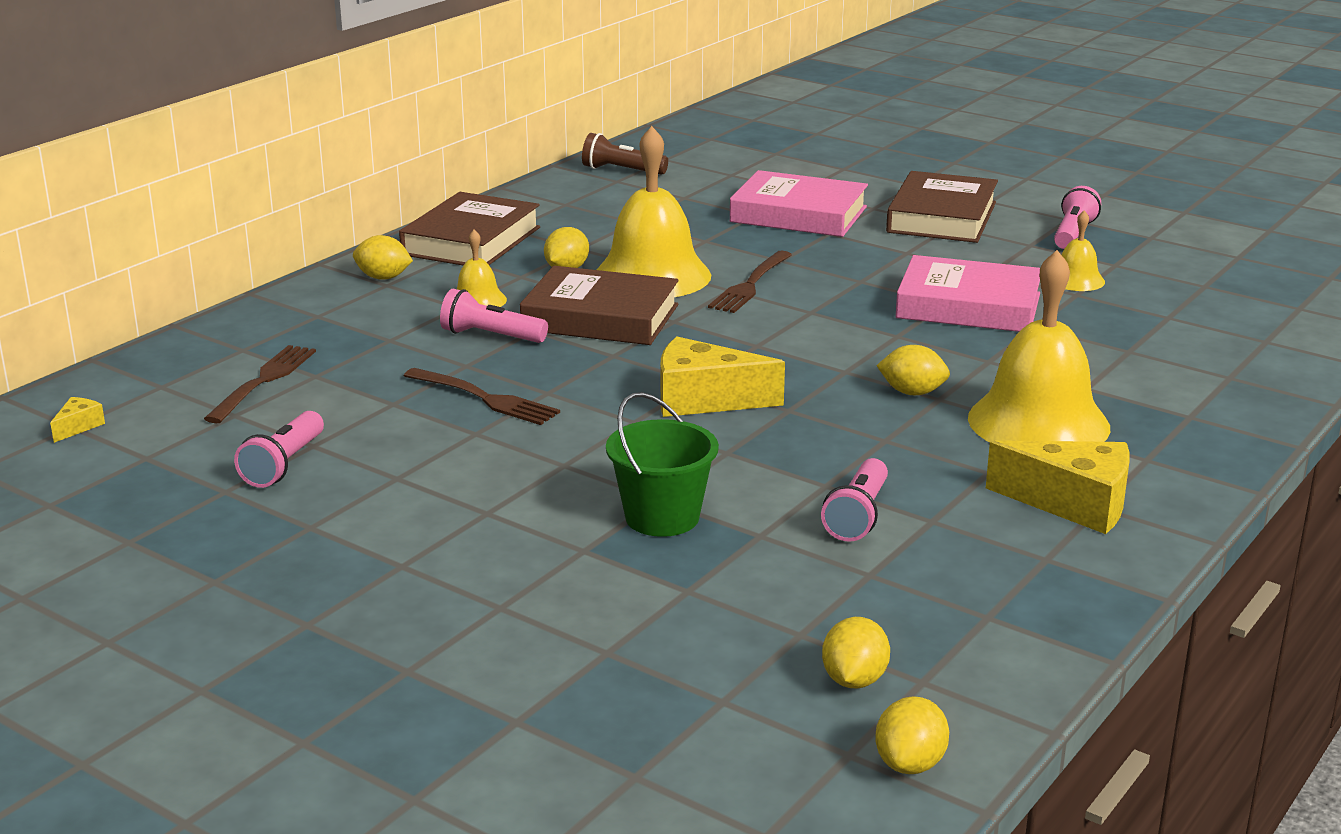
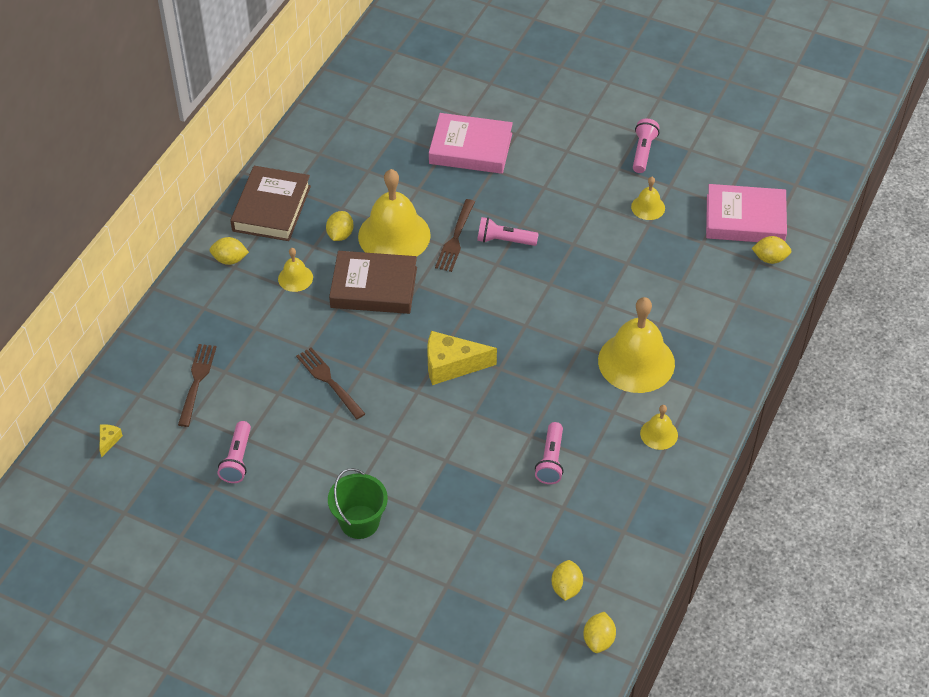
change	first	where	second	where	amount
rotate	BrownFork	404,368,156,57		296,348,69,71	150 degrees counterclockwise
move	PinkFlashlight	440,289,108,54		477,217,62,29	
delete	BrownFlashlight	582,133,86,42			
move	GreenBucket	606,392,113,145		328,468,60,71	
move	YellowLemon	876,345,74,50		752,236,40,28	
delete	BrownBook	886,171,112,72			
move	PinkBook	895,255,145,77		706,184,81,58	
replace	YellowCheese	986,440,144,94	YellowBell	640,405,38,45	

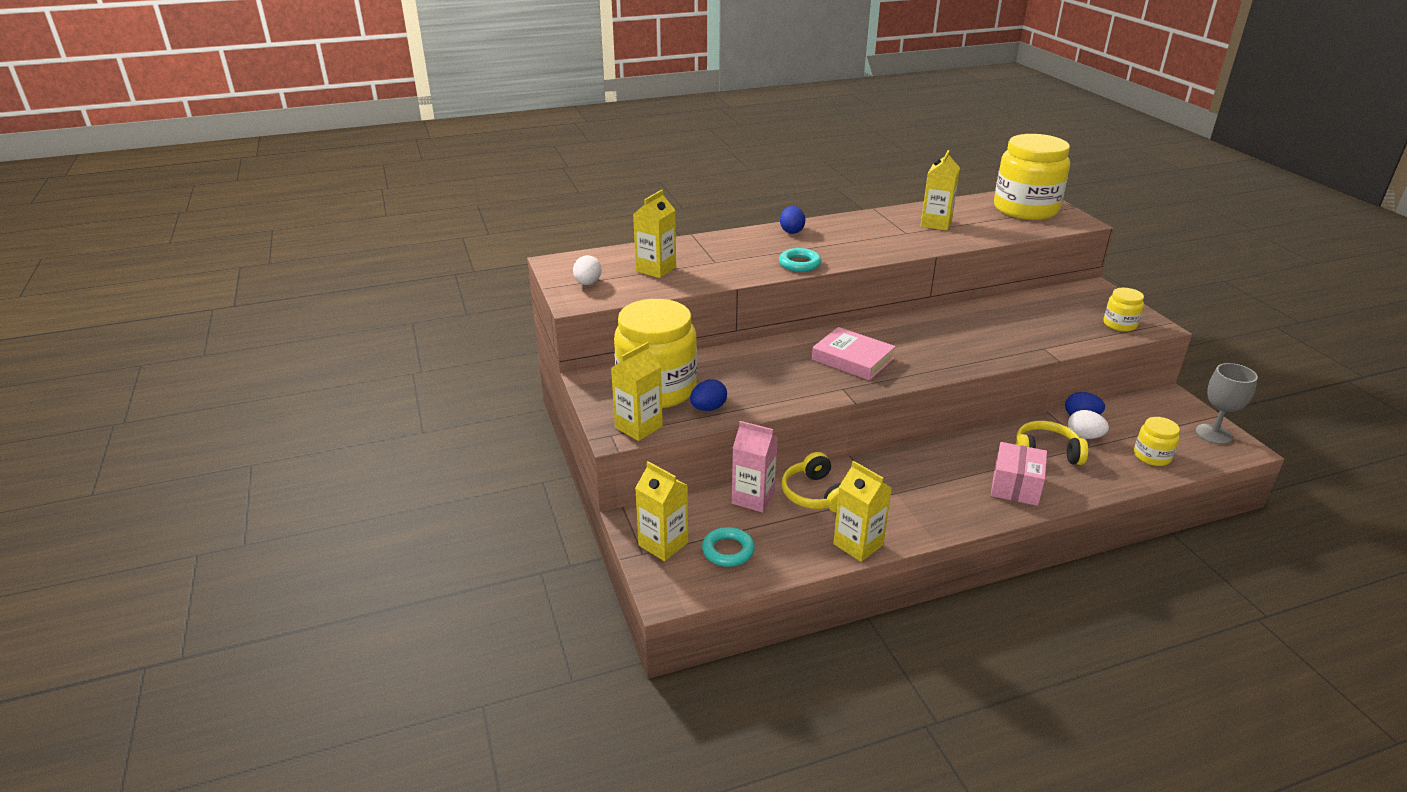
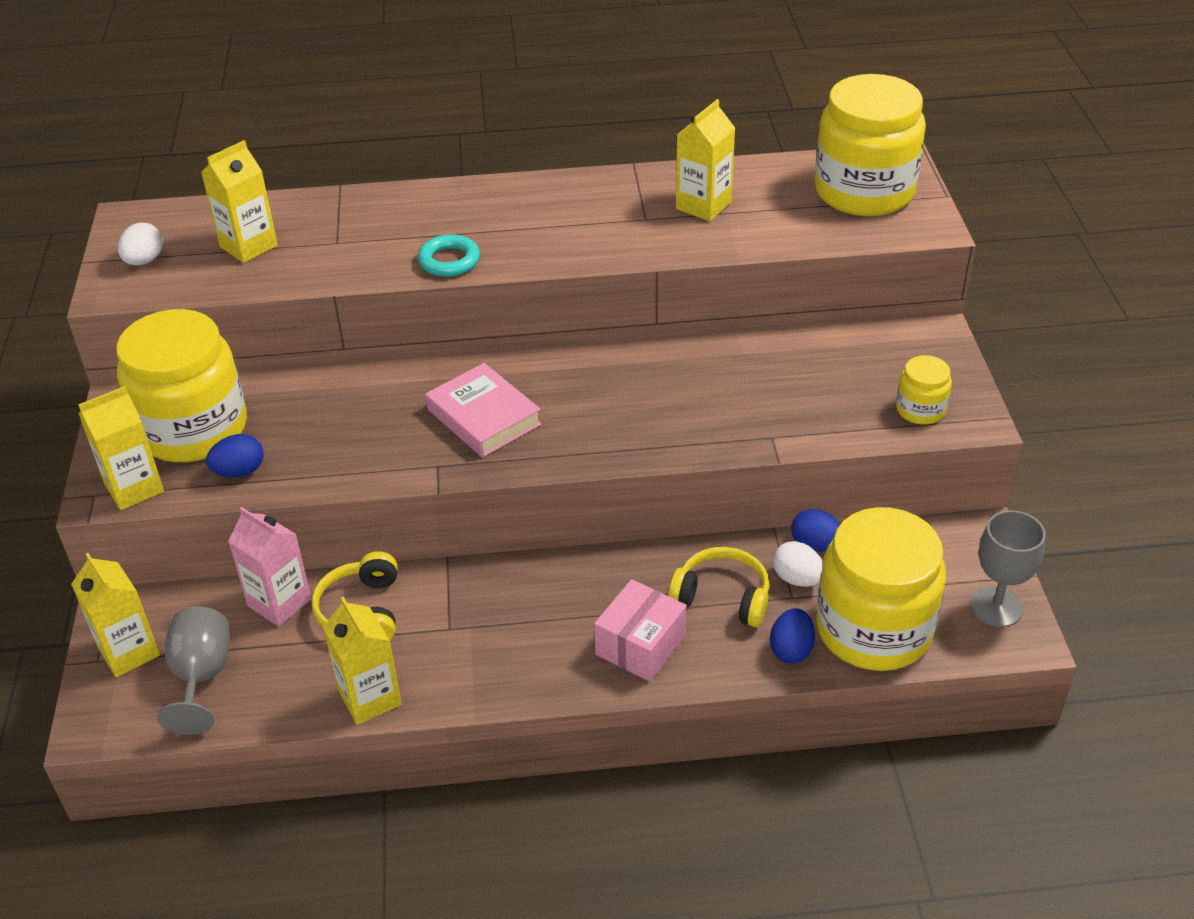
change	first	where	second	where	amount
replace	TurquoiseRing	702,527,53,40	GreyGoblet	157,607,73,128	
move	BlueEgg	780,206,25,28		770,608,45,56	
resize	YellowJar	1134,417,46,49		816,507,130,164	x2.19

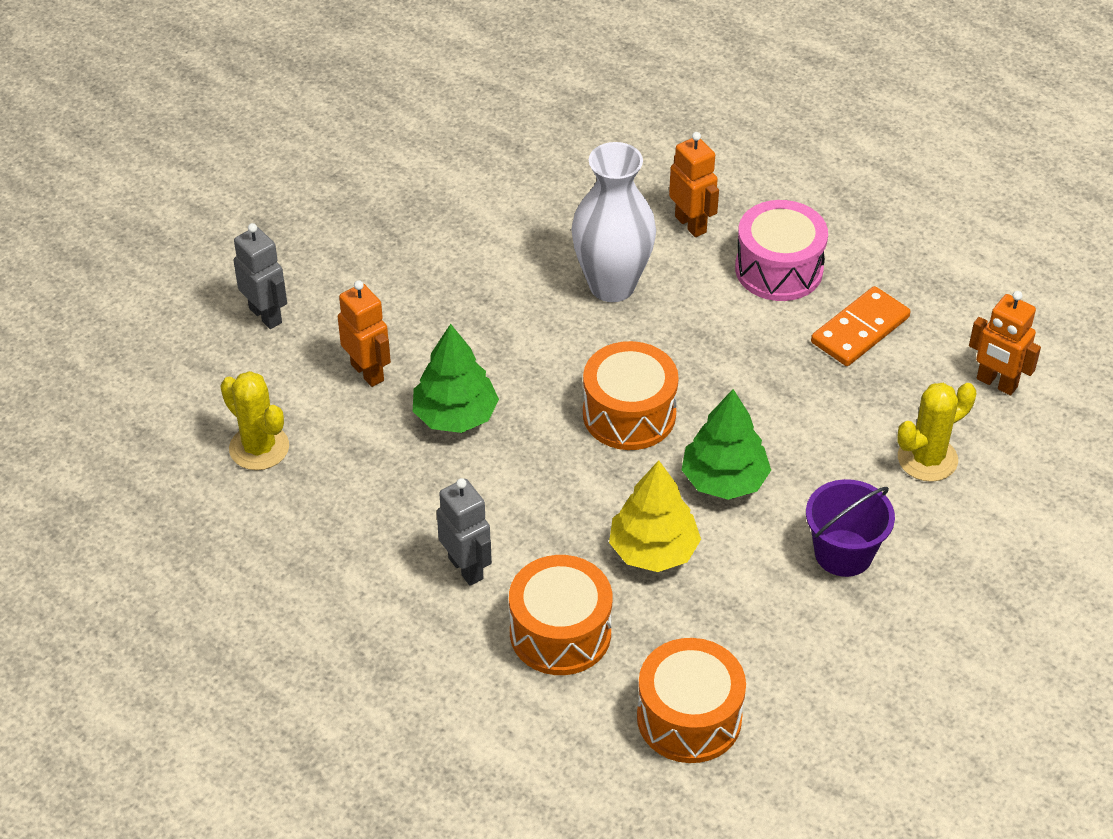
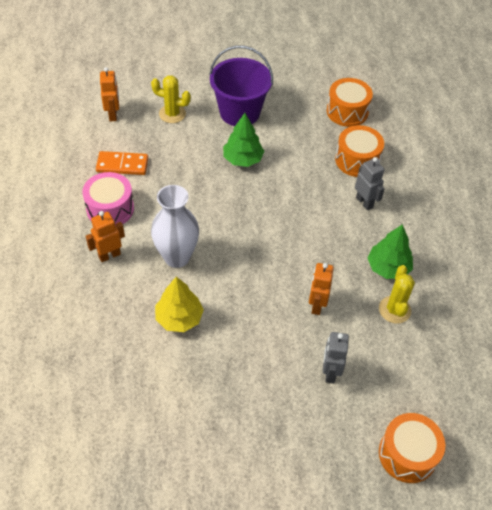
change	first	where	second	where	amount
move	GreenTree	413,324,86,109		367,224,46,55	
rotate	GreyRobot	437,478,55,108		355,157,30,53	135 degrees clockwise
move	OrangeDrum	583,341,96,109		379,413,66,70	
move	YellowTree	609,460,92,112		155,277,49,55	
rotate	OrangeRobot	669,132,50,105		86,211,39,51	45 degrees clockwise
resize	PurpleBucket	806,479,89,98		209,45,64,81	x1.61

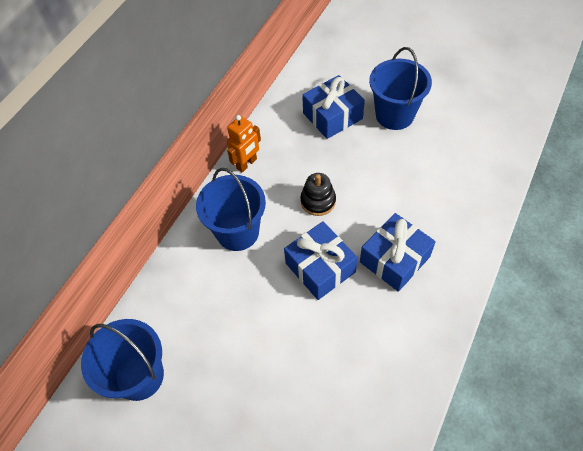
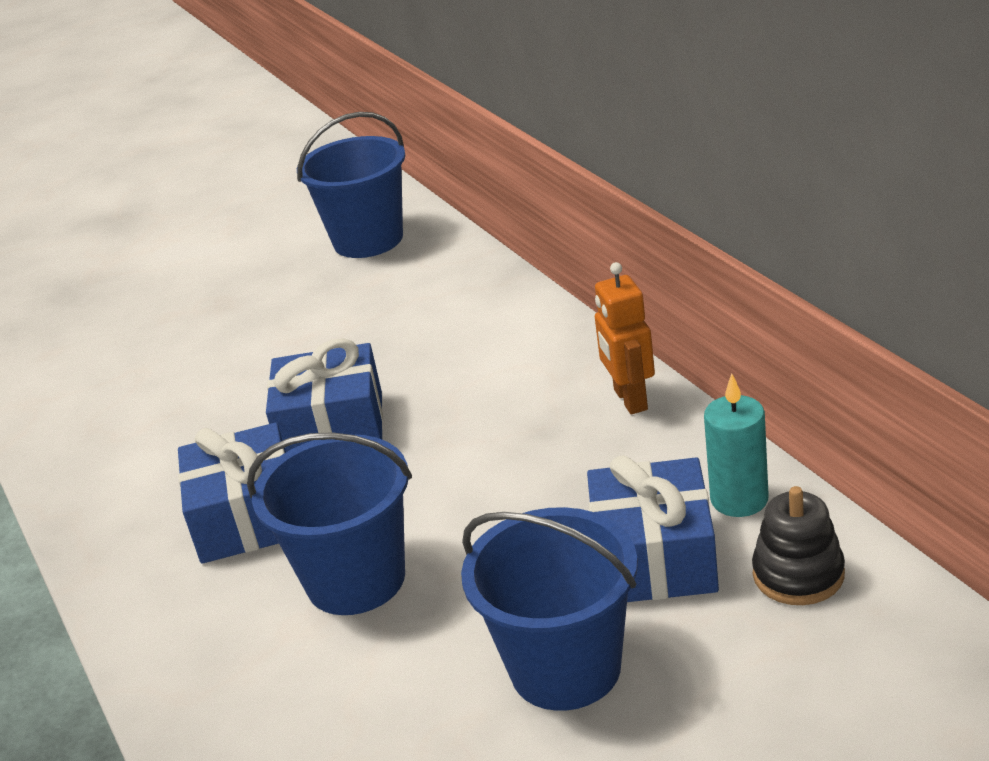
change	first	where	second	where	amount
move	BlueBucket	196,168,70,83		247,432,165,183	
move	BlackStackingToy	300,173,36,43		752,486,93,119	
insert			TurquoiseCandle	704,373,65,144	

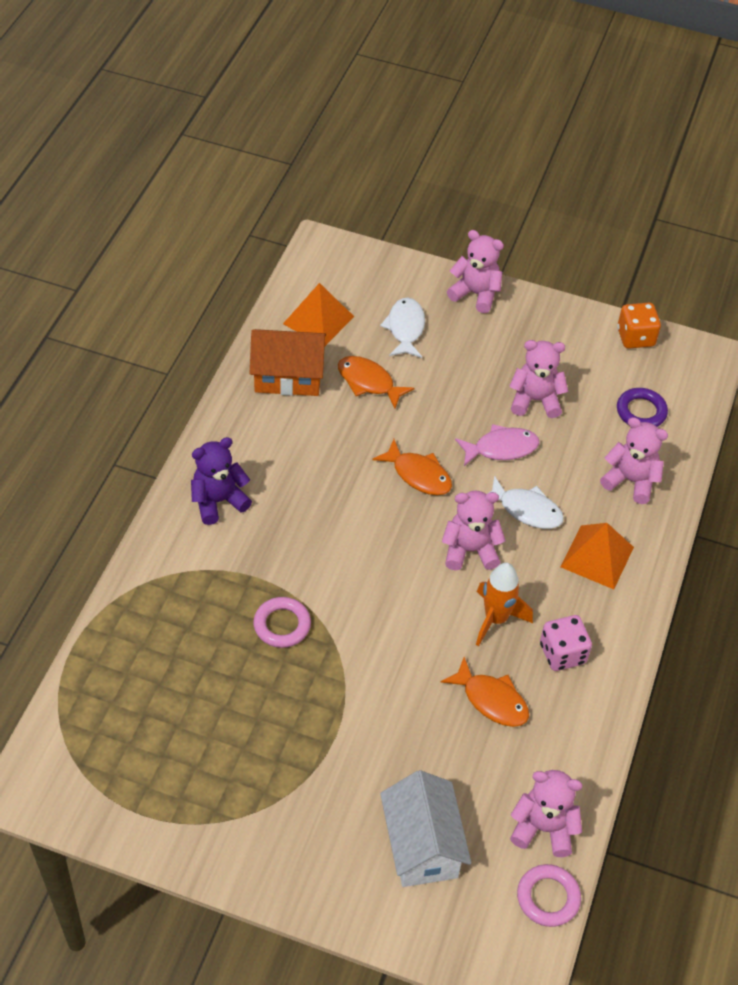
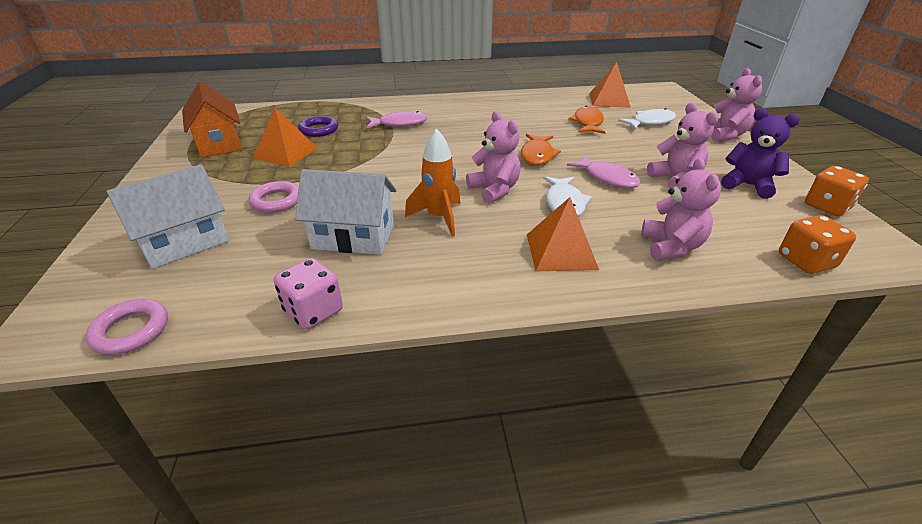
change	first	where	second	where	amount
move	PurpleTeddyBear	191,437,61,88		721,108,79,91	
move	OrangeHouse	249,329,77,67		182,81,60,77	
move	PinkRing	253,597,58,51		249,181,50,32	
replace	OrangeFish	441,657,88,70	WhiteHouse	295,169,101,86	
delete	PinkTeddyBear	510,770,73,87			
move	PinkDice	540,615,52,56		274,258,69,71	
move	PurpleRing	617,388,51,39		298,116,41,21	
insert			OrangePyramid	253,108,65,59	
insert			PinkFish	366,111,61,17	
insert			OrangeDice	779,215,77,59	

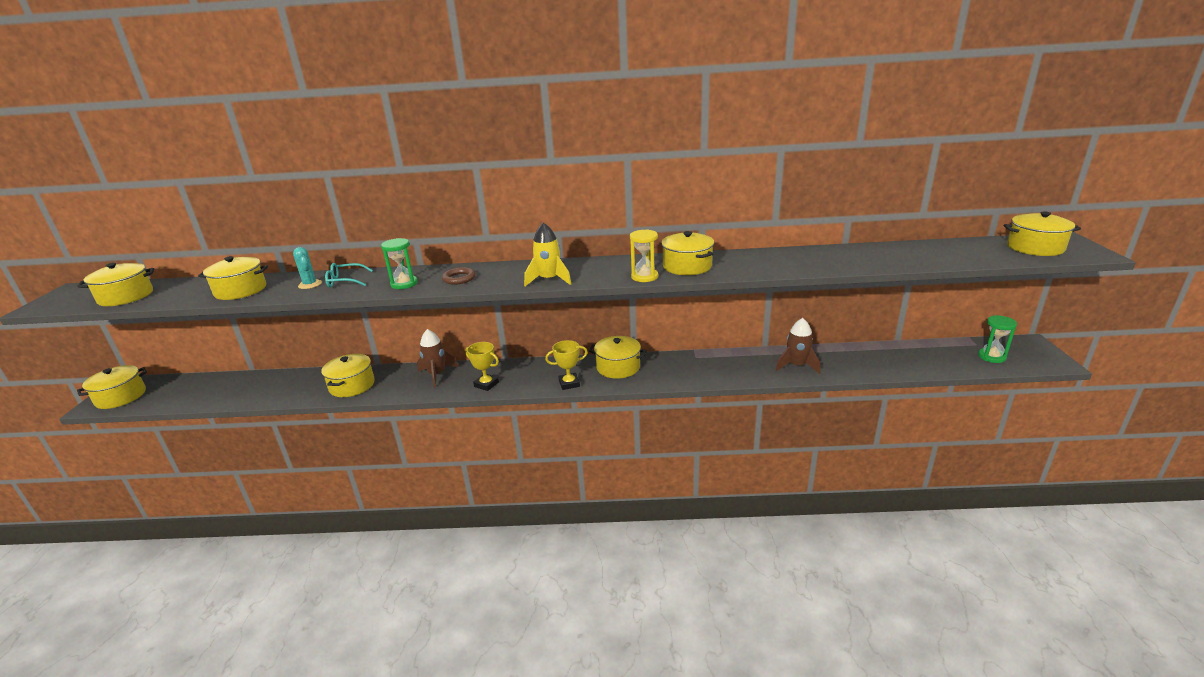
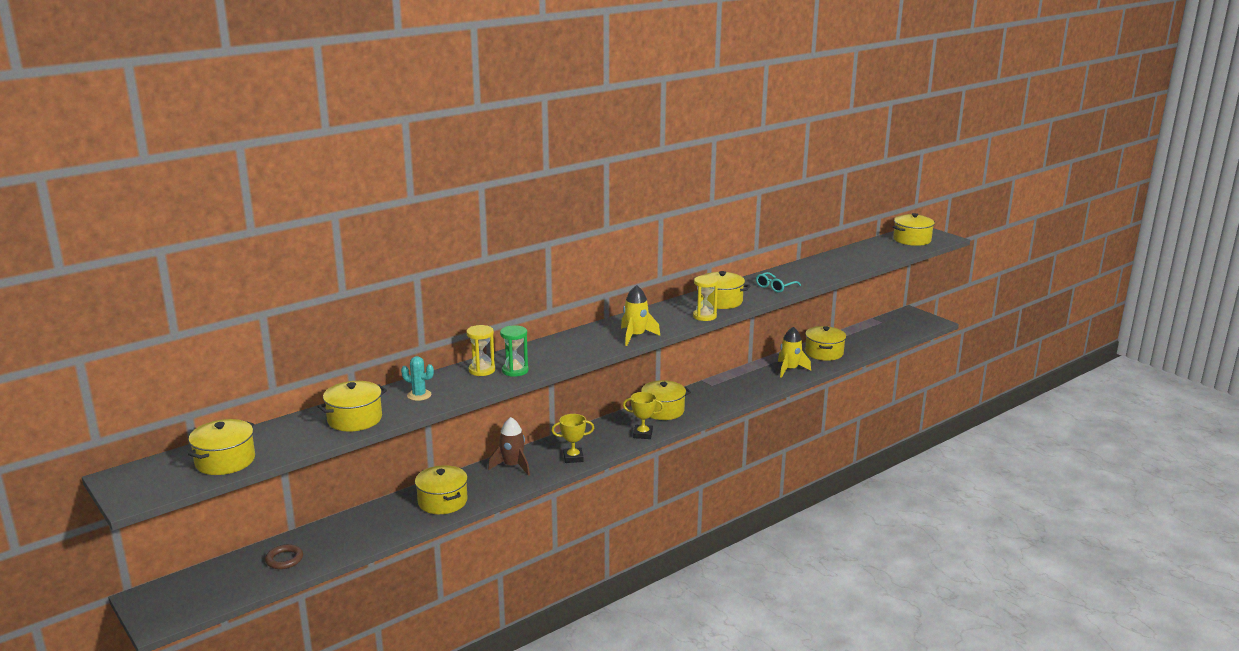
change	first	where	second	where	amount
move	YellowPot	77,365,70,44		805,326,41,35	
move	TurquoiseGlasses	325,263,48,24		756,272,45,21	
move	BrownRing	442,267,34,18		265,544,38,25	
rotate	YellowTrophy	545,340,43,50		623,392,41,47	60 degrees clockwise
recolor	BrownRocket	776,318,44,56	YellowRocket	778,327,33,51	
delete	GreenHourglass	978,315,39,48			
insert			YellowHourglass	466,325,29,51	

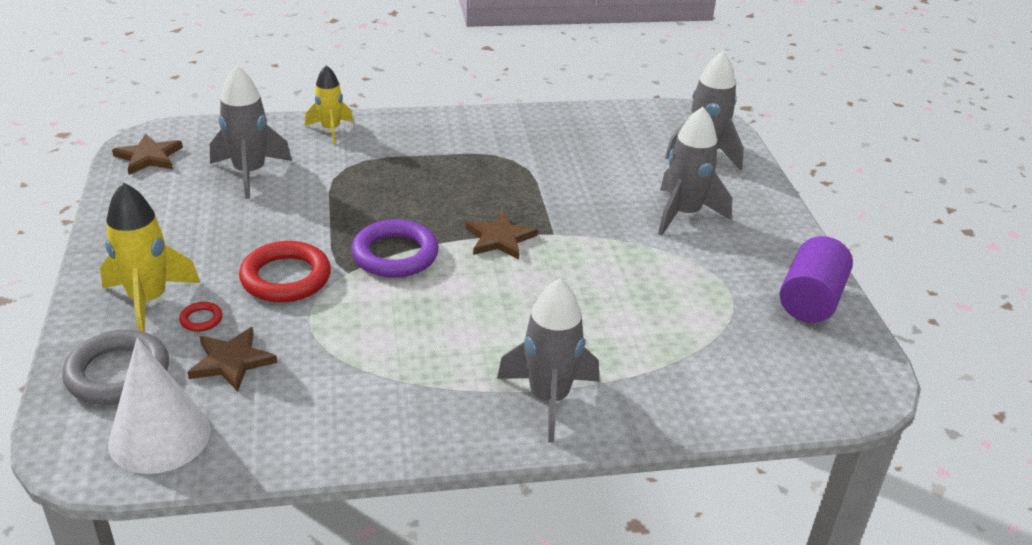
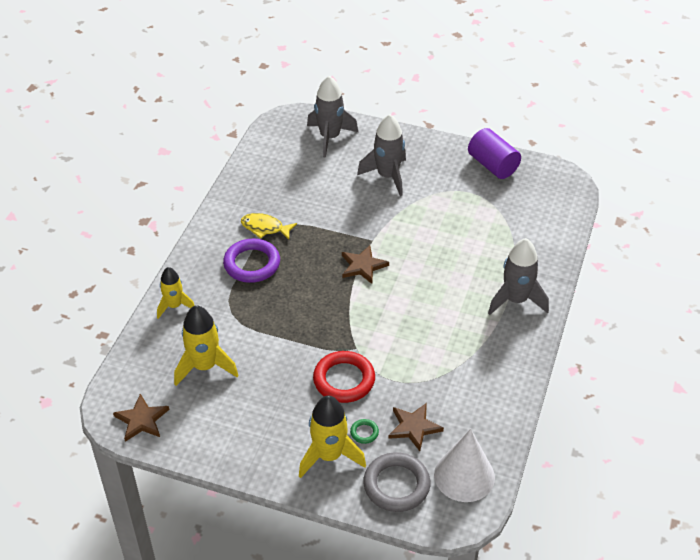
change	first	where	second	where	amount
recolor	RedRing	179,302,44,30	GreenRing	350,419,29,25	
recolor	GreyRocket	210,65,82,134	YellowRocket	174,305,65,81	
move	PurpleRing	351,219,88,59		223,239,57,44	
insert			YellowFish	241,213,56,26	

